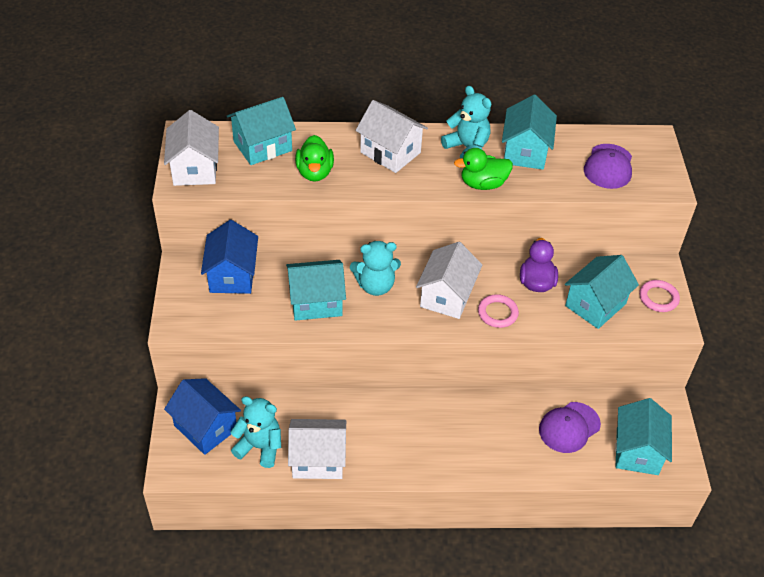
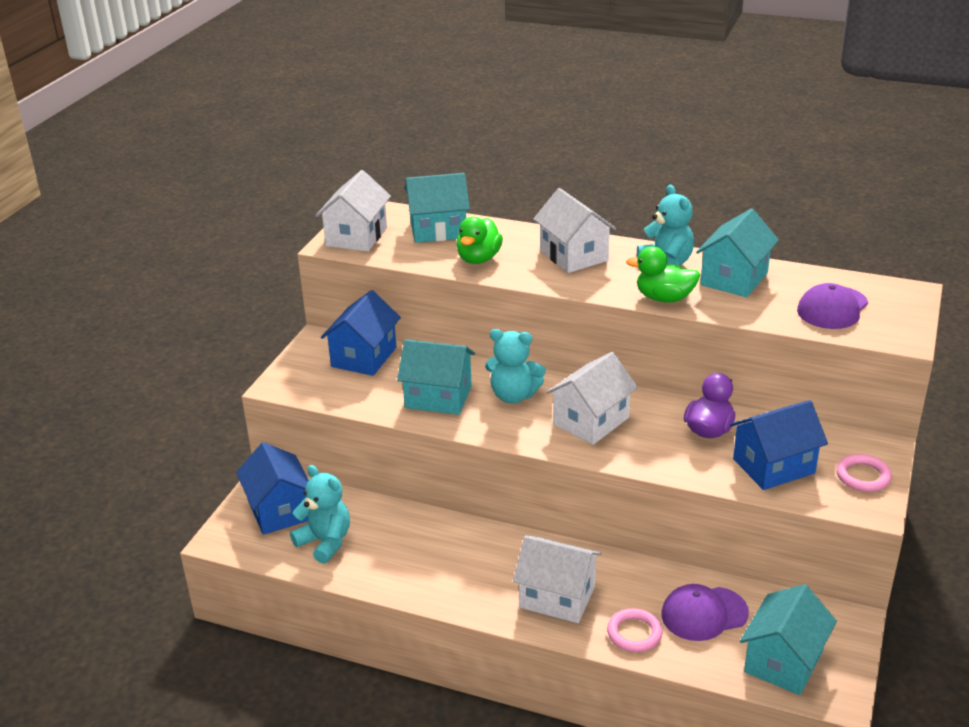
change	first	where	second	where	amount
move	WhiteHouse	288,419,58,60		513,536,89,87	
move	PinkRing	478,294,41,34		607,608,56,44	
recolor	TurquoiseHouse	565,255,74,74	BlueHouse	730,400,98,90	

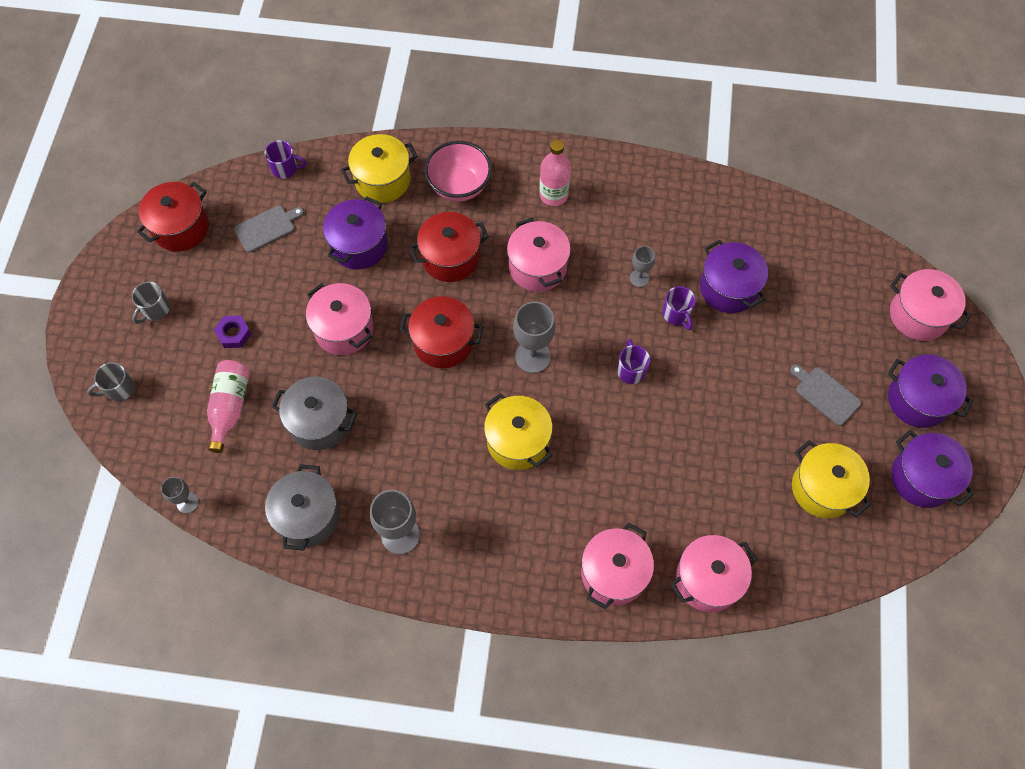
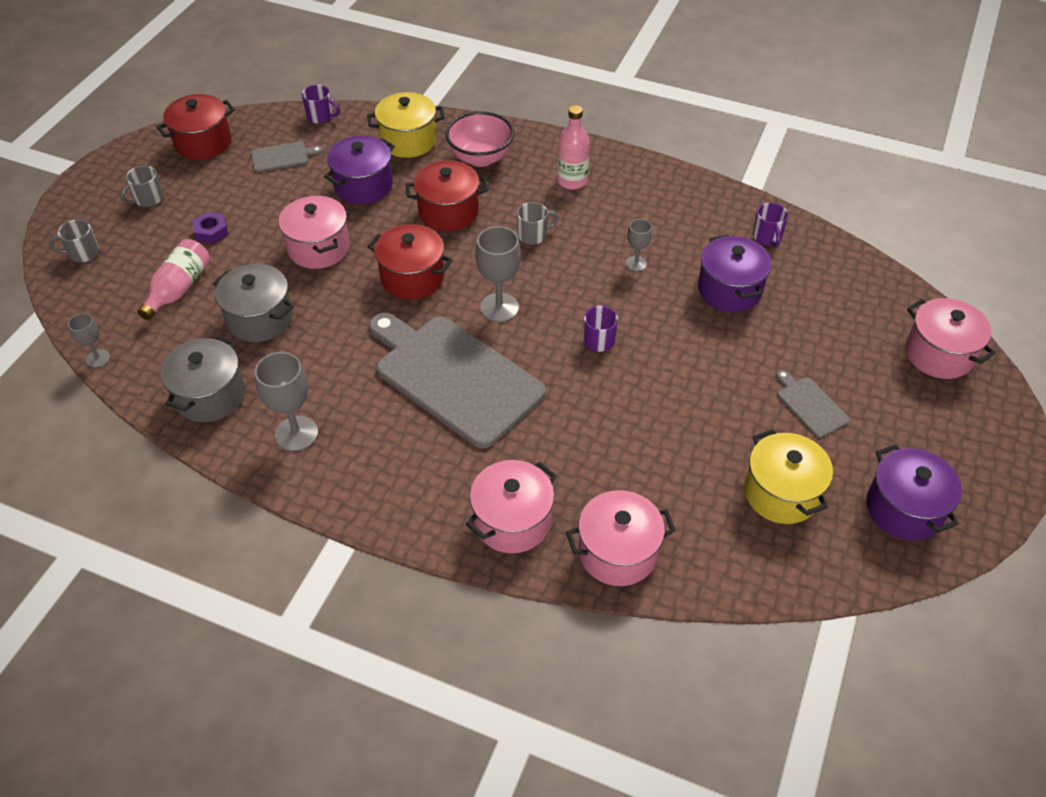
change	first	where	second	where	amount
replace	YellowPot	484,393,69,77	GreyCuttingBoard	369,313,177,136	
replace	PinkPot	507,218,64,74	GreyMug	517,202,42,43	
move	PurpleMug	662,286,34,44		753,203,35,44	
delete	PurplePot	888,354,85,74			

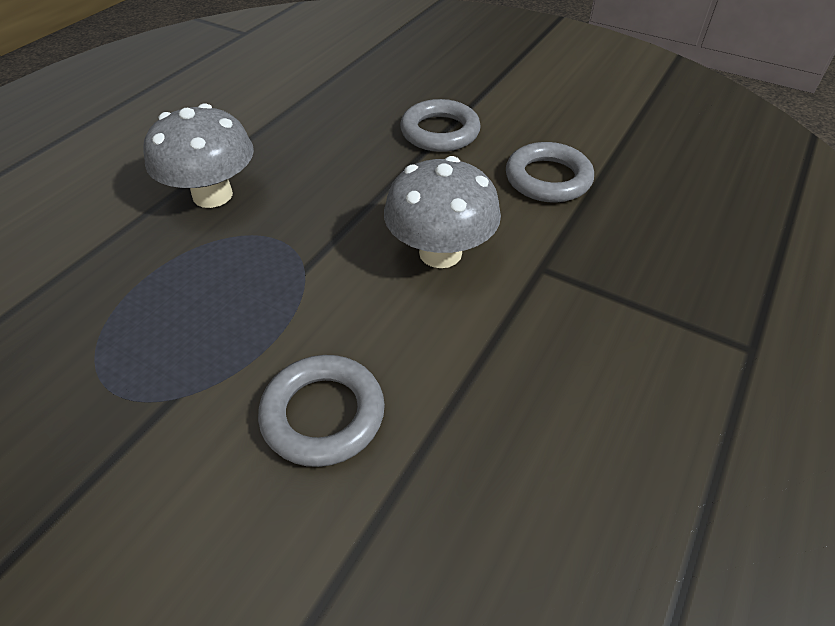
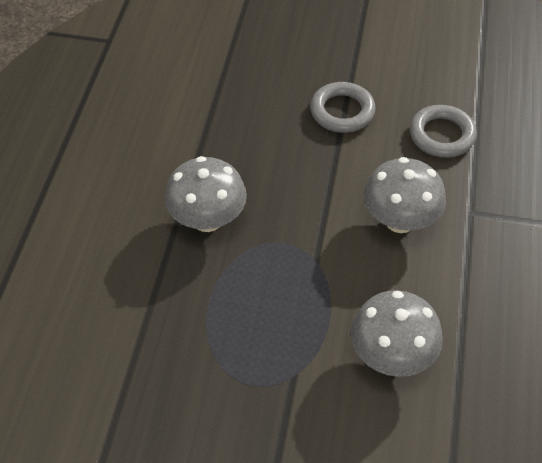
change	first	where	second	where	amount
replace	GreyRing	258,355,127,112	GreyMushroom	351,290,92,87	

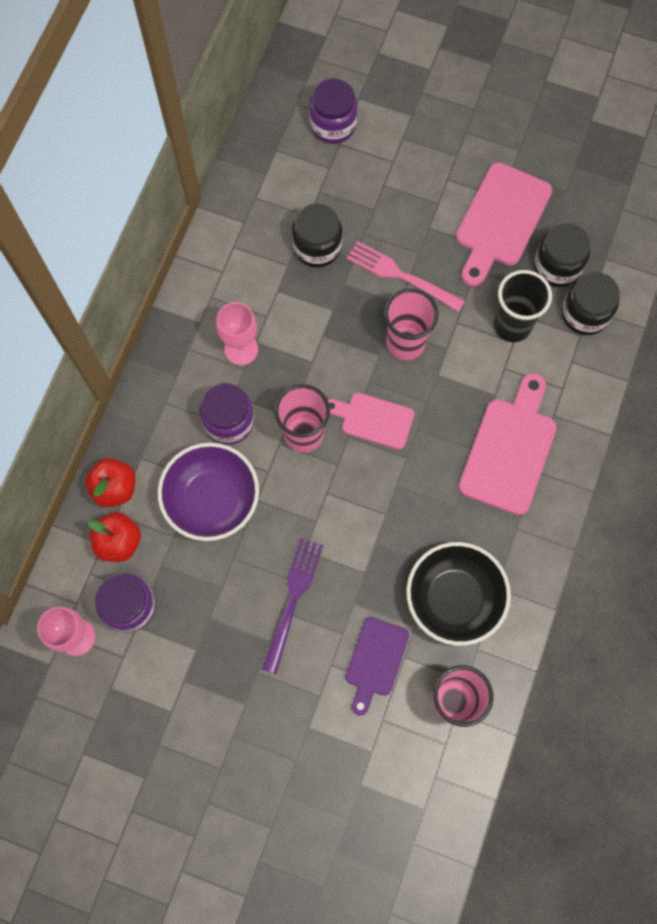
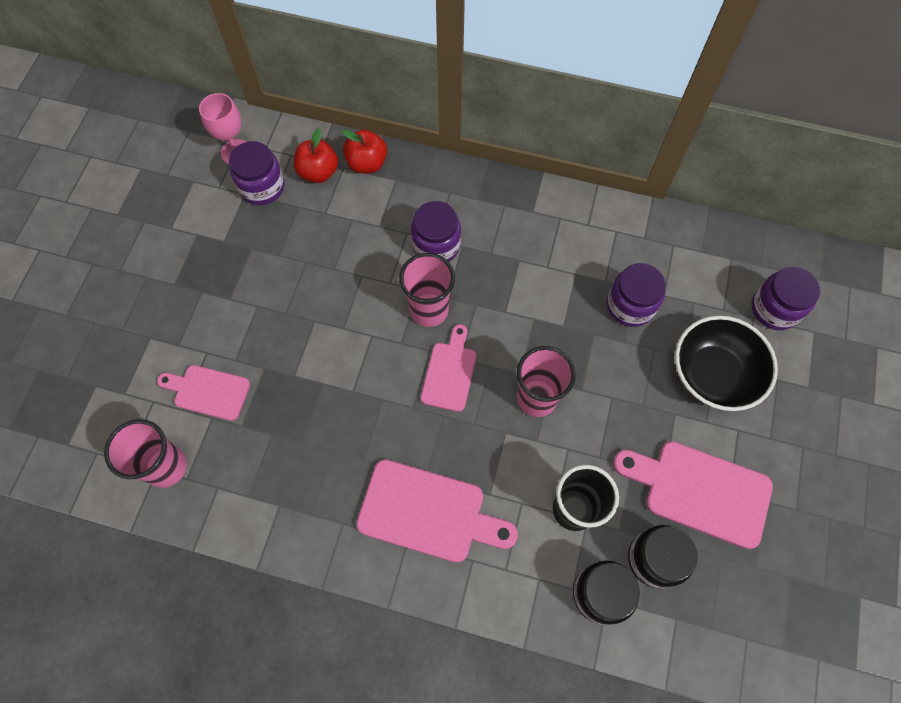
change	first	where	second	where	amount
delete	PurpleBowl	158,443,101,98			
delete	PinkGoblet	216,302,42,63			
delete	PurpleFork	262,538,61,136			
recolor	BlackJar	292,204,50,63	PurpleJar	607,263,59,64	
recolor	PurpleCuttingBoard	346,617,63,98	PinkCuttingBoard	157,365,93,56	
delete	PinkFork	347,241,118,71			
move	BlackBowl	406,542,105,104		675,316,103,95	

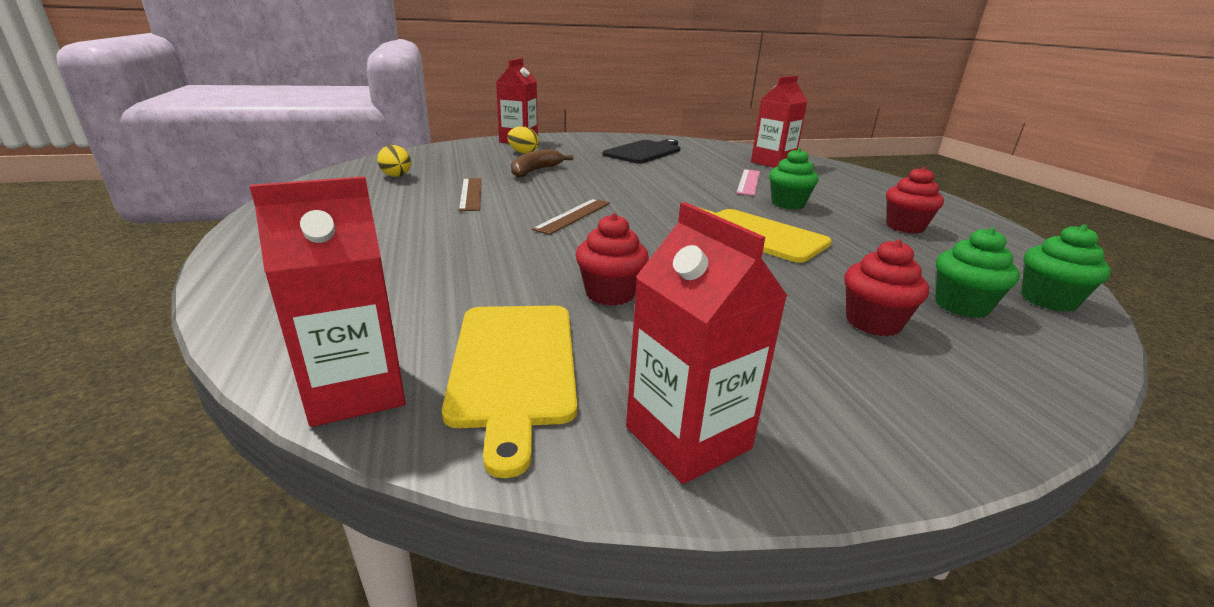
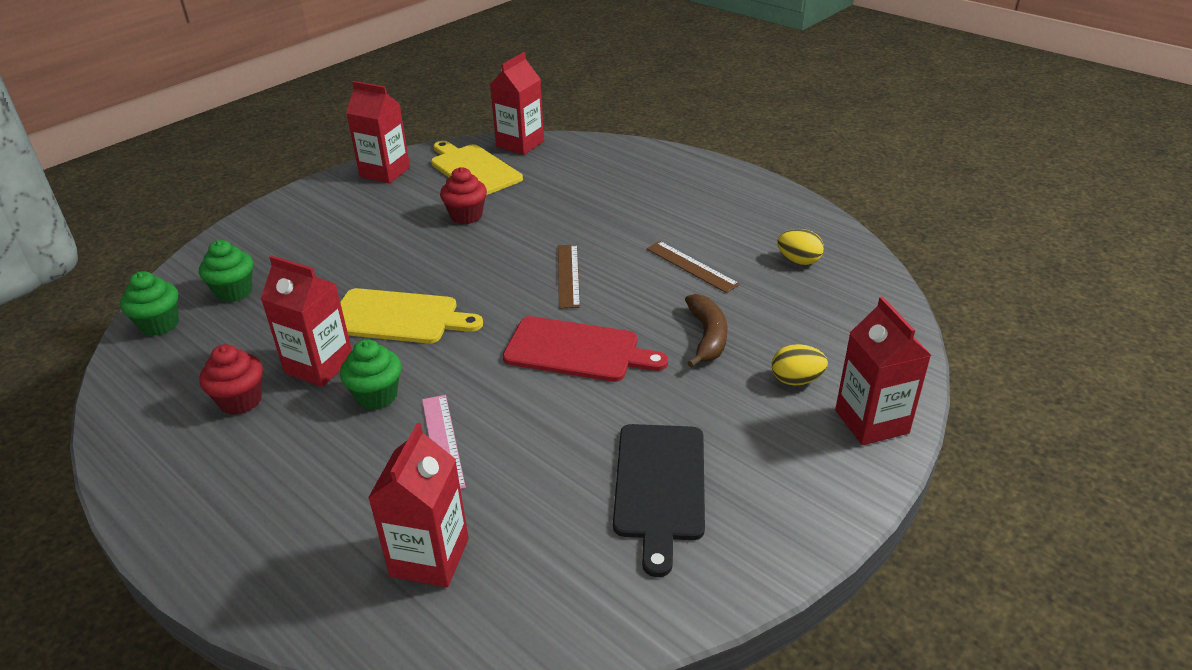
change	first	where	second	where	amount
delete	RedCupcake	844,239,85,97			
insert			RedCarton	261,255,91,132	
insert			RedCuttingBoard	503,316,165,66	

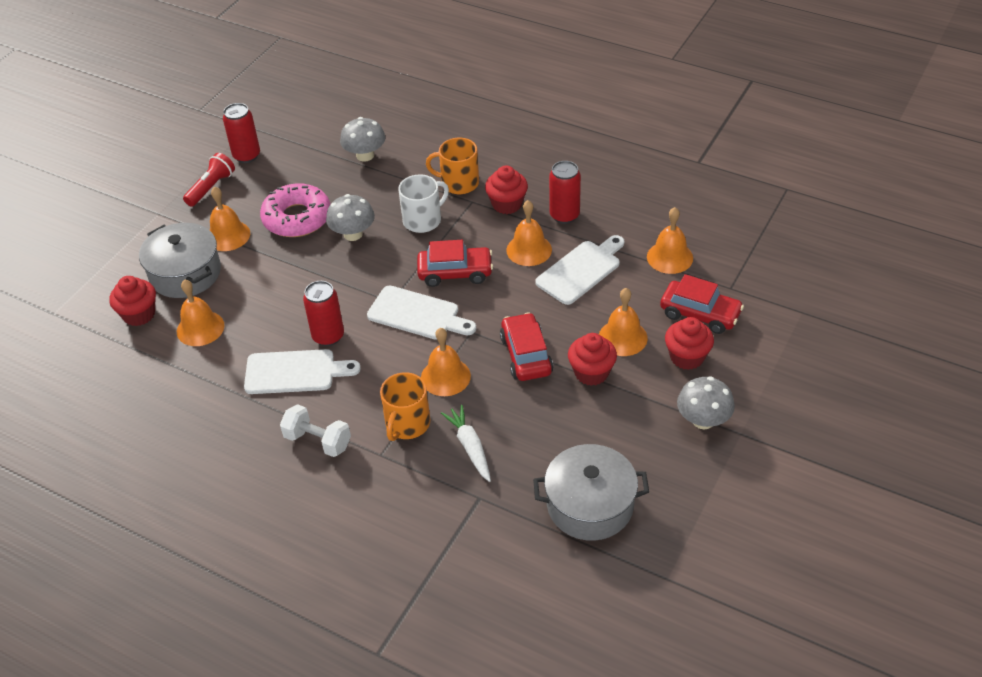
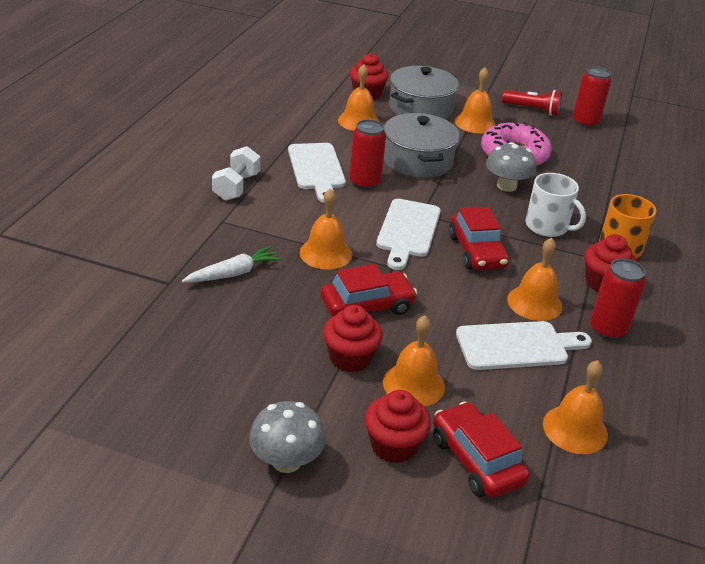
change	first	where	second	where	amount
delete	GreyMushroom	340,117,45,45			
delete	OrangeMug	380,372,50,69			
move	GreyPot	533,444,116,97		384,113,75,65	
rotate	WhiteCuttingBoard	535,235,89,70		456,321,136,49	45 degrees counterclockwise
rotate	RedCar	660,274,84,60		433,402,96,96	135 degrees clockwise

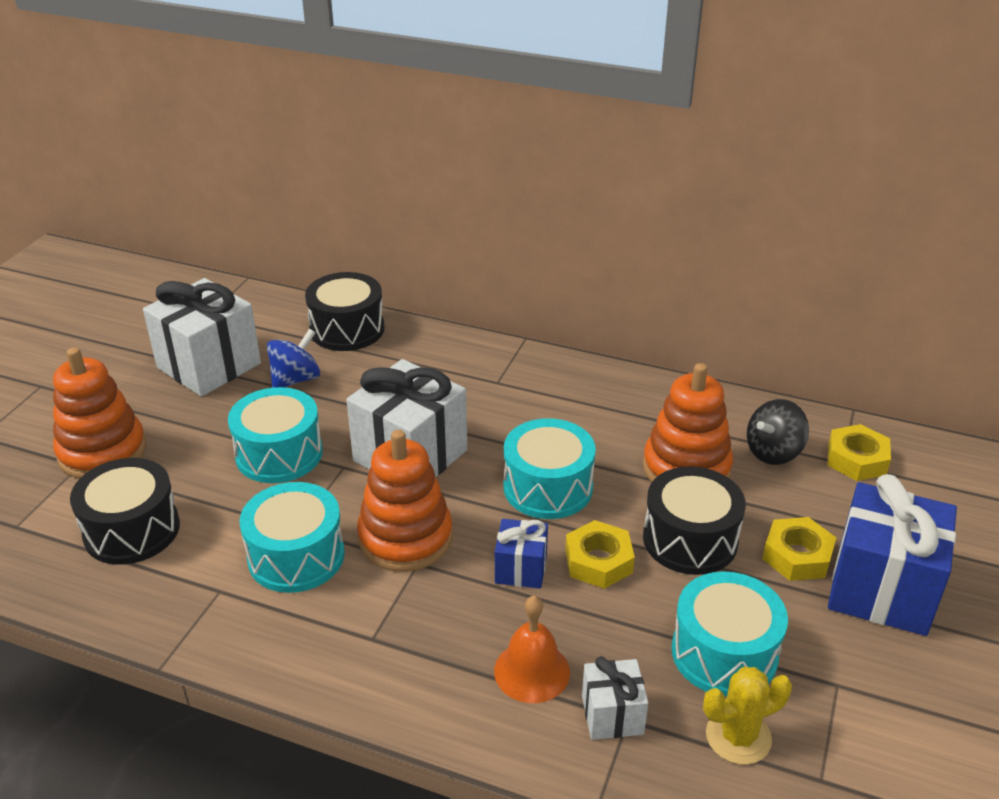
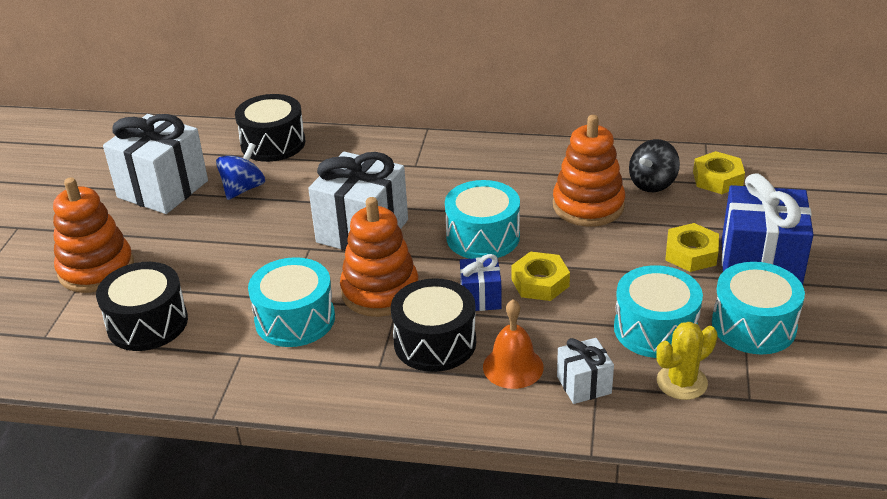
change	first	where	second	where	amount
move	TurquoiseDrum	228,387,95,96		712,262,93,92	
move	BlackDrum	643,466,103,109		391,278,85,94	

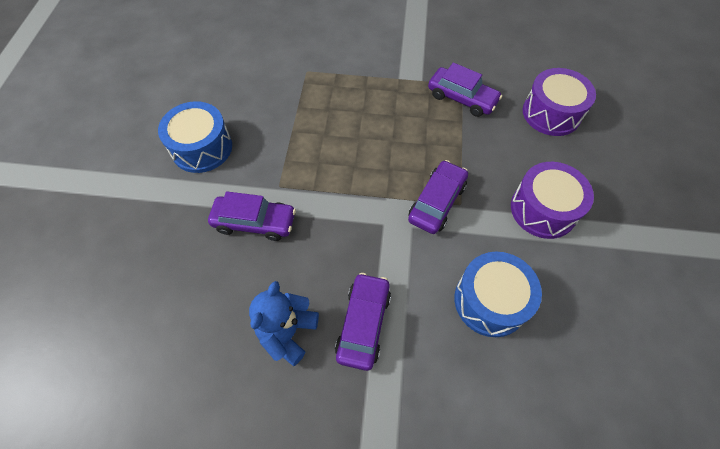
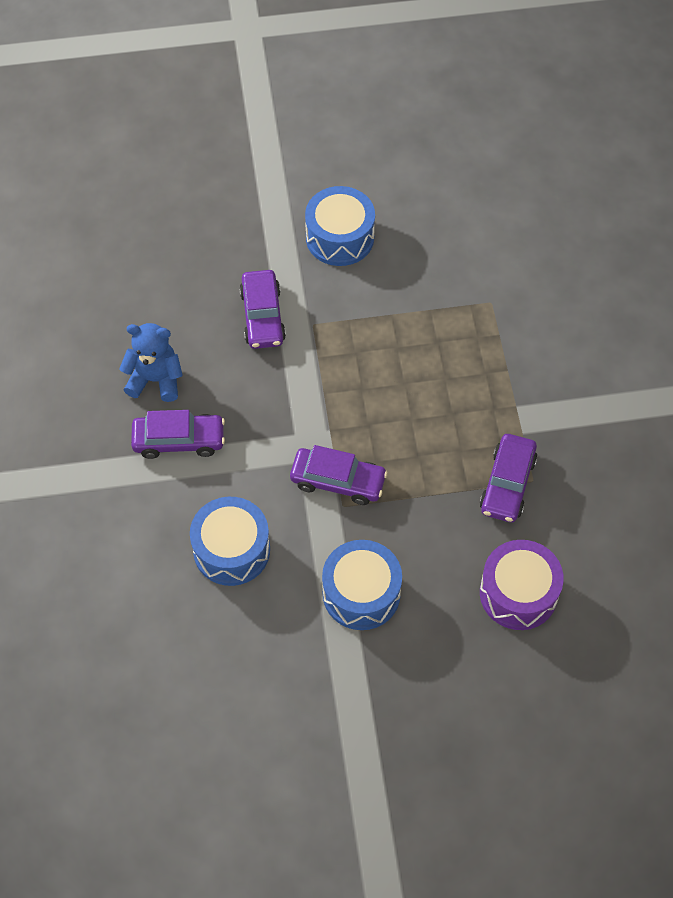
change	first	where	second	where	amount
recolor	PurpleDrum	511,162,83,77	BlueDrum	322,540,80,90	

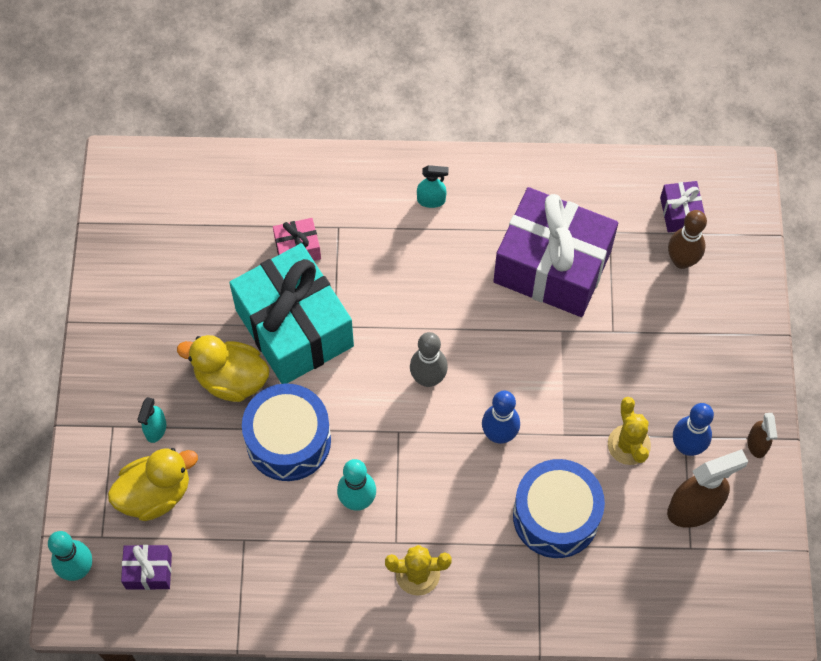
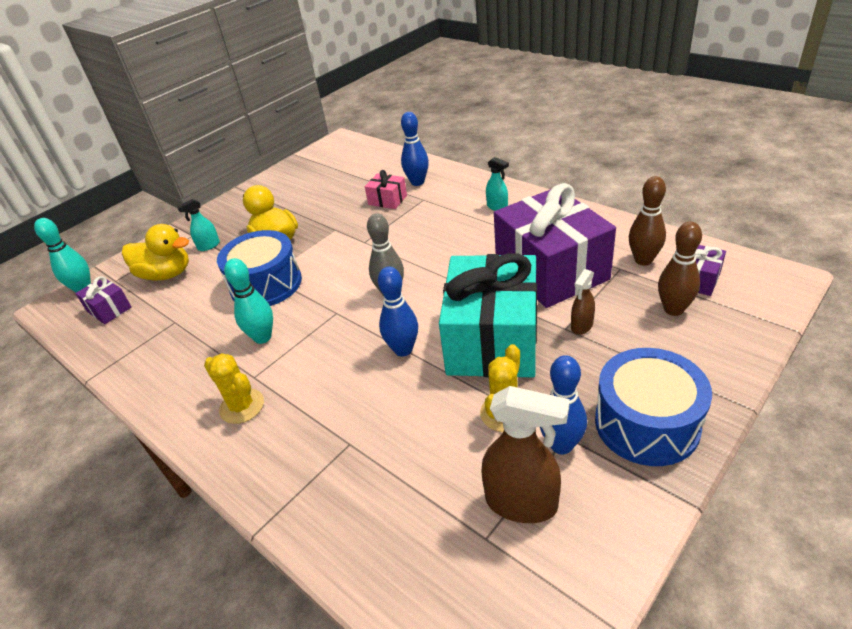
change	first	where	second	where	amount
move	TurquoiseGift	229,243,125,141		439,253,98,124	
move	BlueDrum	513,459,92,99		595,348,117,118	
move	BrownSprayBottle	747,413,30,45		571,269,24,66	
insert			BlueBowlingPin	401,112,28,74	
insert			BrownBowlingPin	629,176,37,90	

